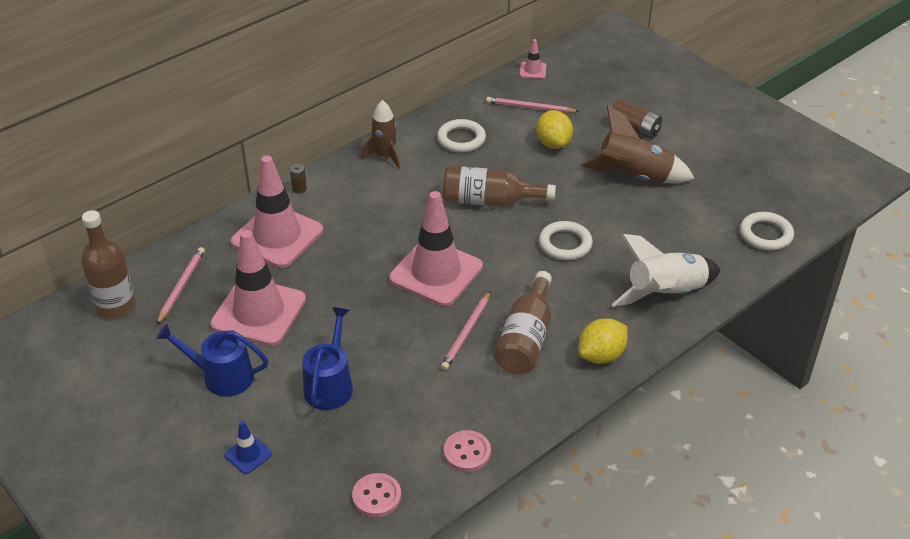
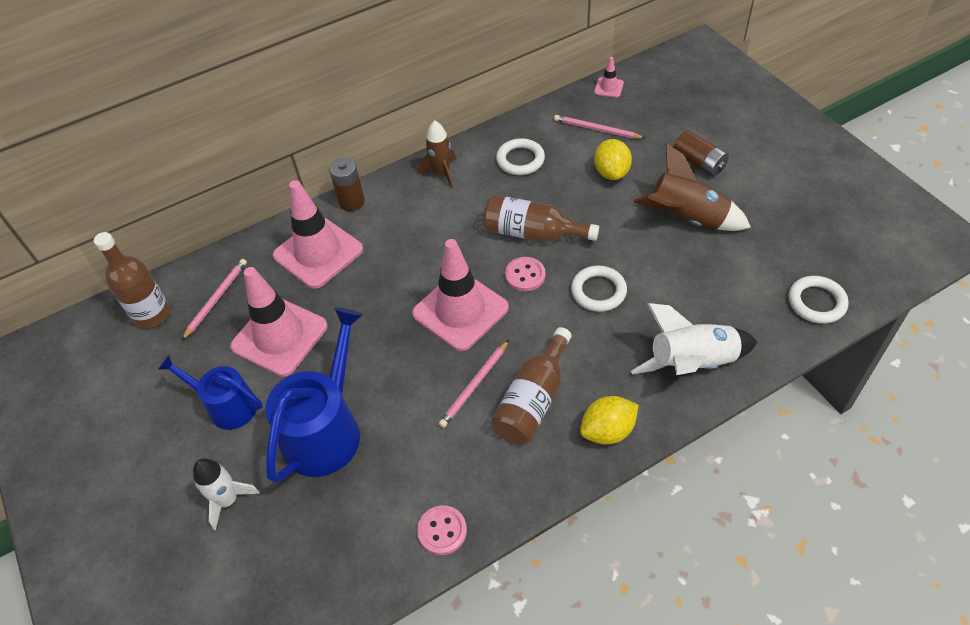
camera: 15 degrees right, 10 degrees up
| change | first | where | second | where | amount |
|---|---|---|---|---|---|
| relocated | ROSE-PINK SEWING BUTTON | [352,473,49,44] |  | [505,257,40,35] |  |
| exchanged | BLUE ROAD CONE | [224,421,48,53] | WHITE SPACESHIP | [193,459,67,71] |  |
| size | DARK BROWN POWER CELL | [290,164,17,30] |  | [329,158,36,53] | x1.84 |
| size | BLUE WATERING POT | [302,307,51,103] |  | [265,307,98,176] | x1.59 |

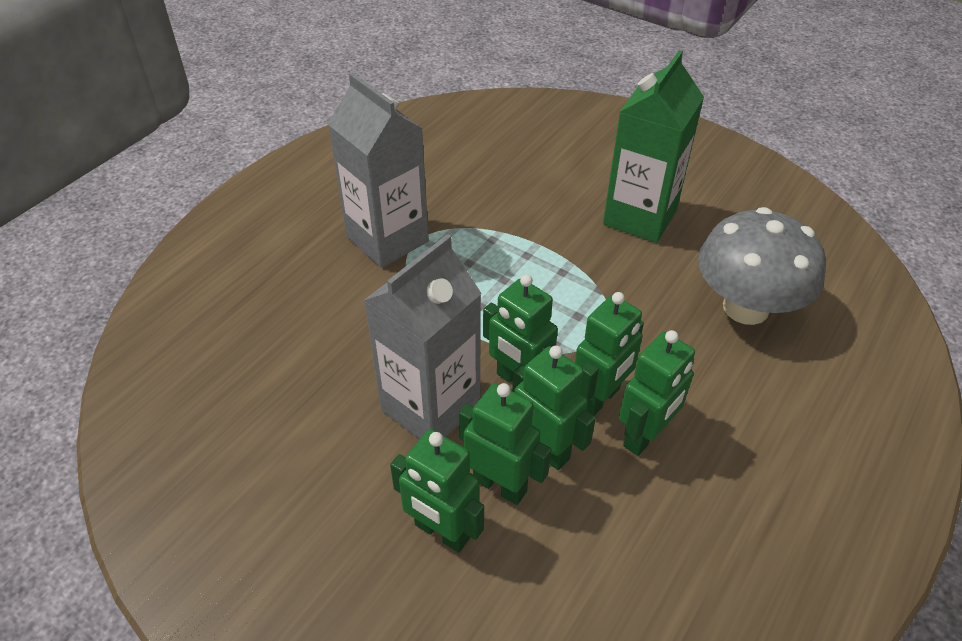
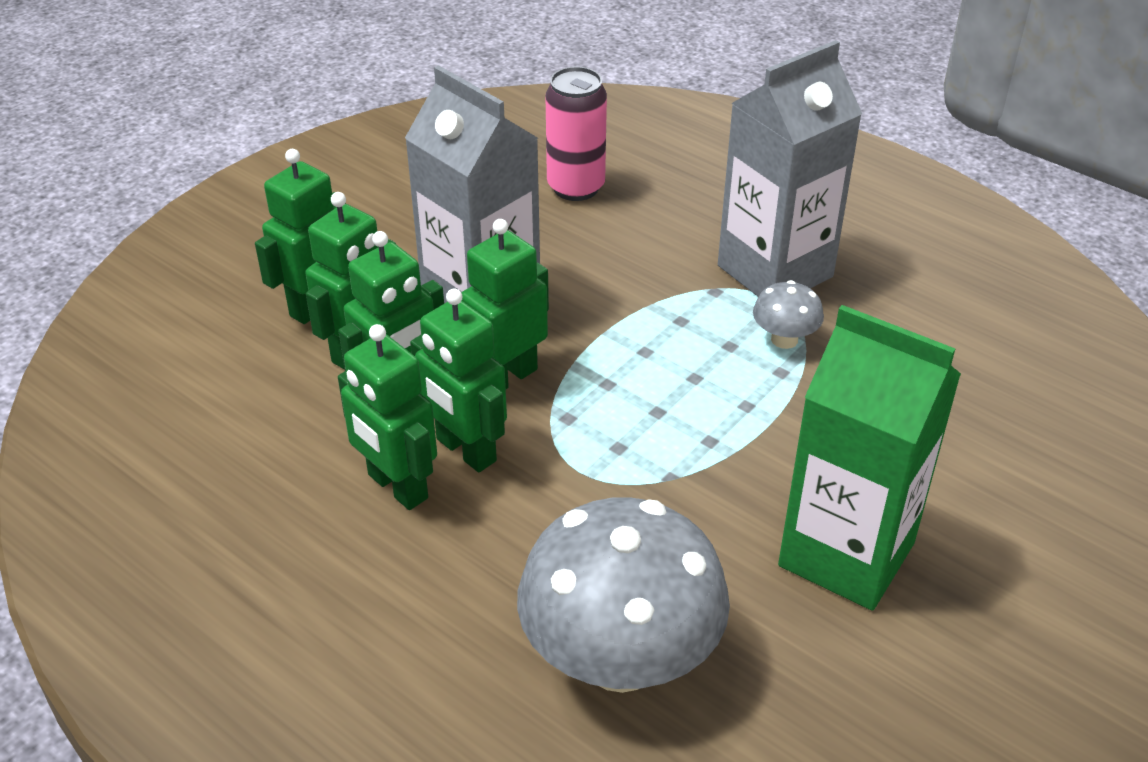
camera: 95 degrees right, 5 degrees down
| change | first | where | second | where | amount |
|---|---|---|---|---|---|
| appeared |  |  | ROSE-PINK SODA CAN | [545,67,62,134] |  |
| appeared |  |  | GRAY TOADSTOOL | [753,280,71,69] |  |

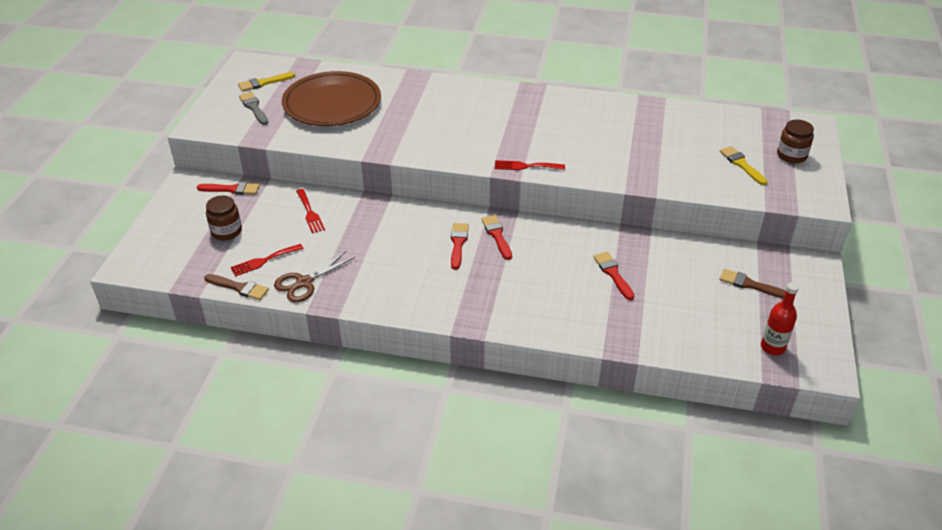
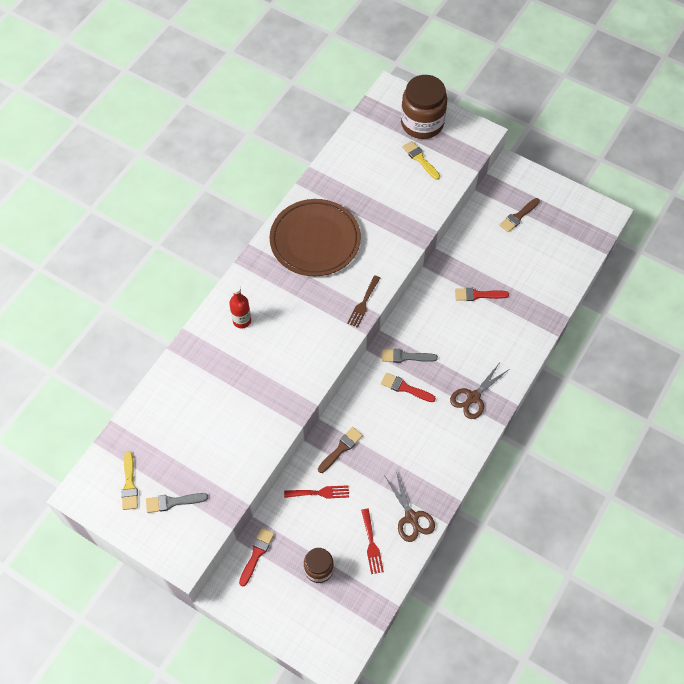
camera: 70 degrees left, 20 degrees up
| change | first | where | second | where | amount |
|---|---|---|---|---|---|
| appeared |  |  | DARK BROWN SHEARS | [450,364,58,55] |  |
| relocated | DARK BROWN BRUSH | [204,274,65,26] |  | [318,427,45,46] |  |
| relocated | DARK BROWN FLAT DISH | [282,71,99,55] |  | [270,199,91,77] |  |
| relocated | RED BOTTLE | [761,282,38,73] |  | [229,285,22,43] |  |
| colour | RED BRUSH | [481,215,31,45] | GRAY BRUSH | [382,349,56,14] |  |
| colour | RED FORK | [495,160,70,10] | DARK BROWN FORK | [347,275,33,53] |  |
| spun | GOLDEN BRUSH | [720,146,47,39] |  | [402,141,38,39] | 60 degrees clockwise |
| size | DARK BROWN PRESERVE JAR | [777,120,37,44] |  | [401,75,46,64] | x1.80 |

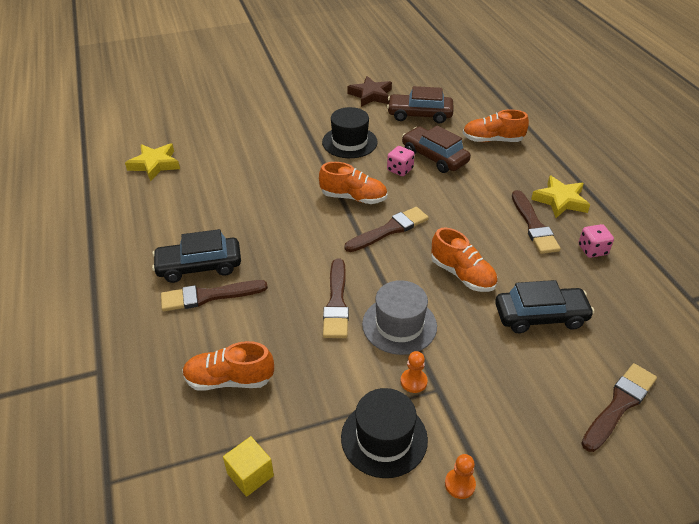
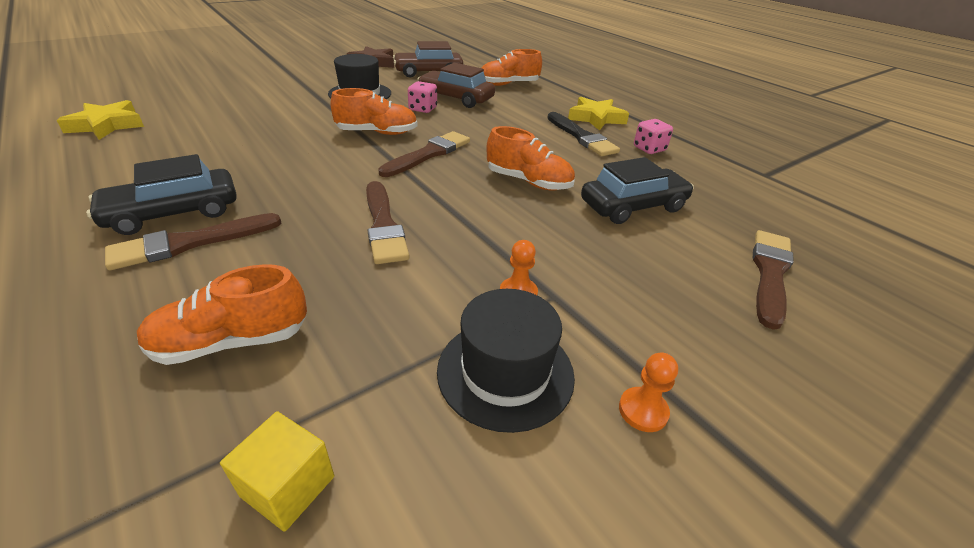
camera: 20 degrees left, 5 degrees down
| change | first | where | second | where | amount |
|---|---|---|---|---|---|
| missing | GRAY TALL HAT | [362,280,75,75] |  |  |  |
| colour | DARK BROWN BRUSH | [512,190,49,64] | EBONY BRUSH | [547,112,73,44] |  |

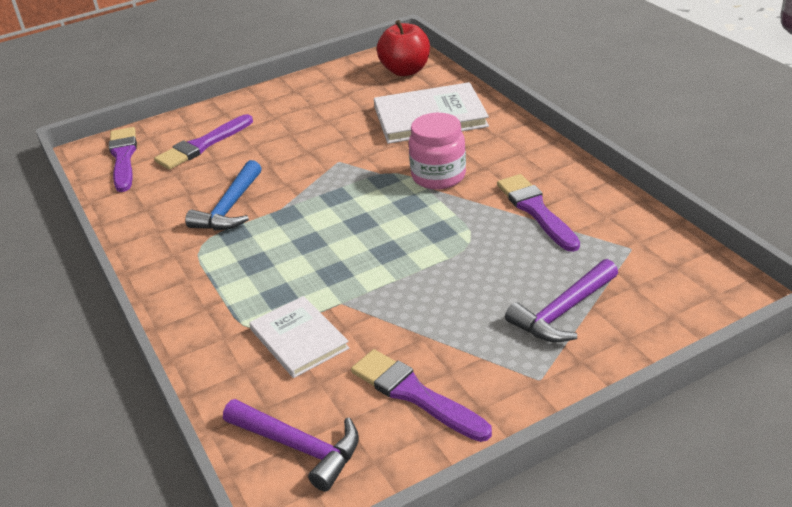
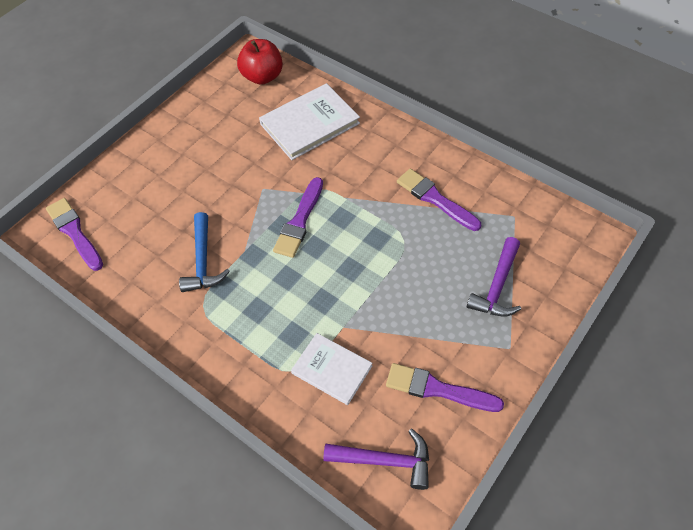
camera: 25 degrees left, 20 degrees up
| change | first | where | second | where | amount |
|---|---|---|---|---|---|
| missing | ROSE-PINK PRESERVE JAR | [409,113,57,77] |  |  |  |
| relocated | VIOLET BRUSH | [154,114,99,56] |  | [273,177,50,81] |  |

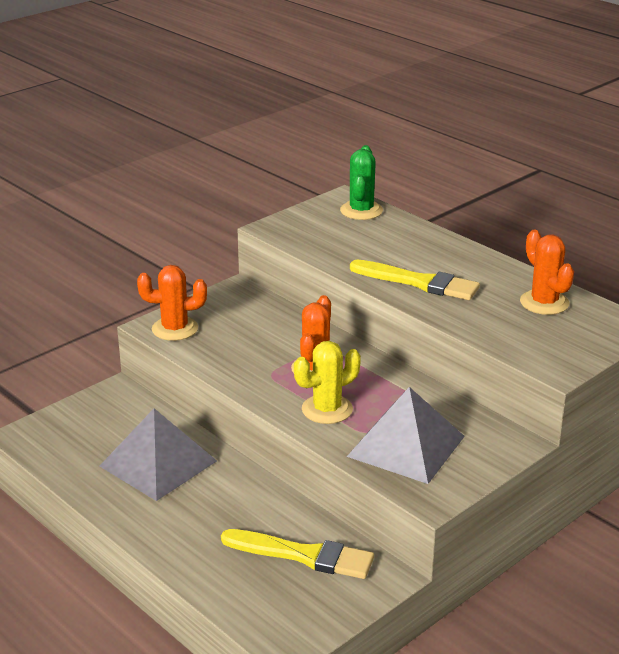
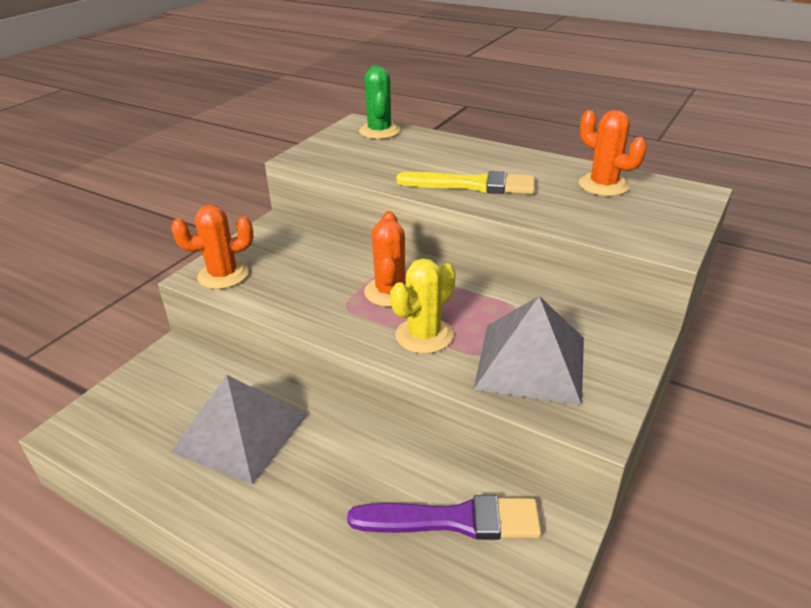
camera: 15 degrees left, 5 degrees up
| change | first | where | second | where | amount |
|---|---|---|---|---|---|
| colour | GOLDEN BRUSH | [221,529,153,50] | VIOLET BRUSH | [347,495,194,45] |  |

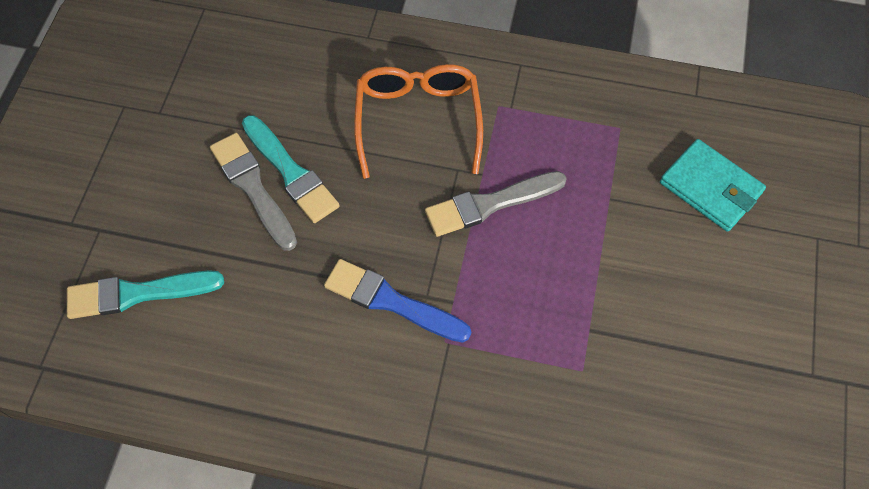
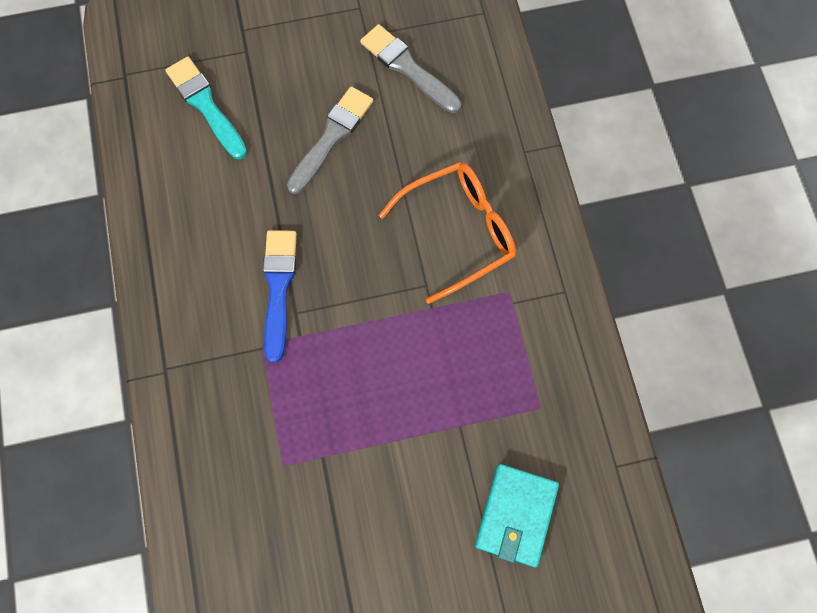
camera: 65 degrees right, 10 degrees up
| change | first | where | second | where | amount |
|---|---|---|---|---|---|
| missing | TEAL BRUSH | [242,115,98,108] |  |  |  |
| relocated | GRAY BRUSH | [425,171,142,66] |  | [360,24,101,89] |  |

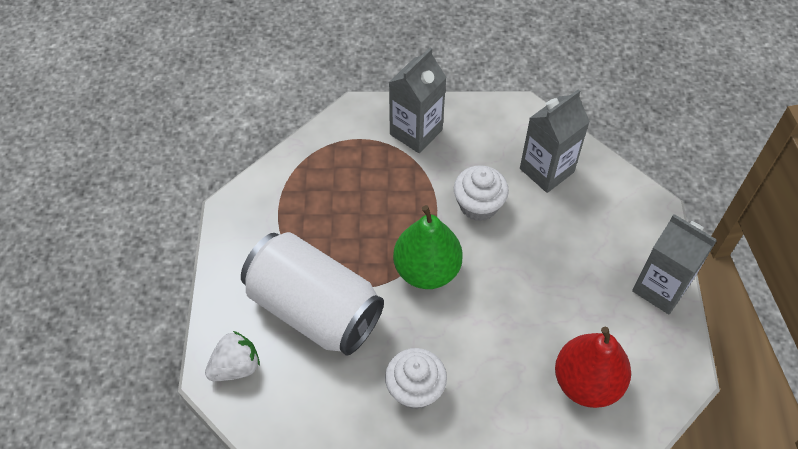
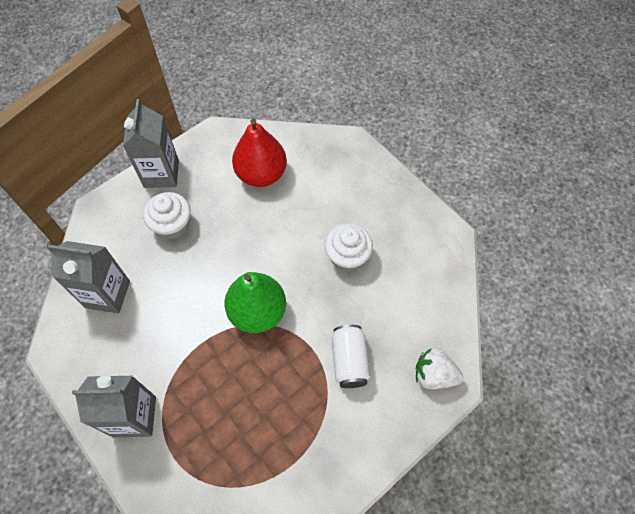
camera: 130 degrees left, 5 degrees up
| change | first | where | second | where | amount |
|---|---|---|---|---|---|
| relocated | WHITE MUFFIN | [454,165,55,56] |  | [143,192,48,48] |  |
| size | WHITE SODA CAN | [241,232,143,123] |  | [332,325,38,63] | x0.50 |

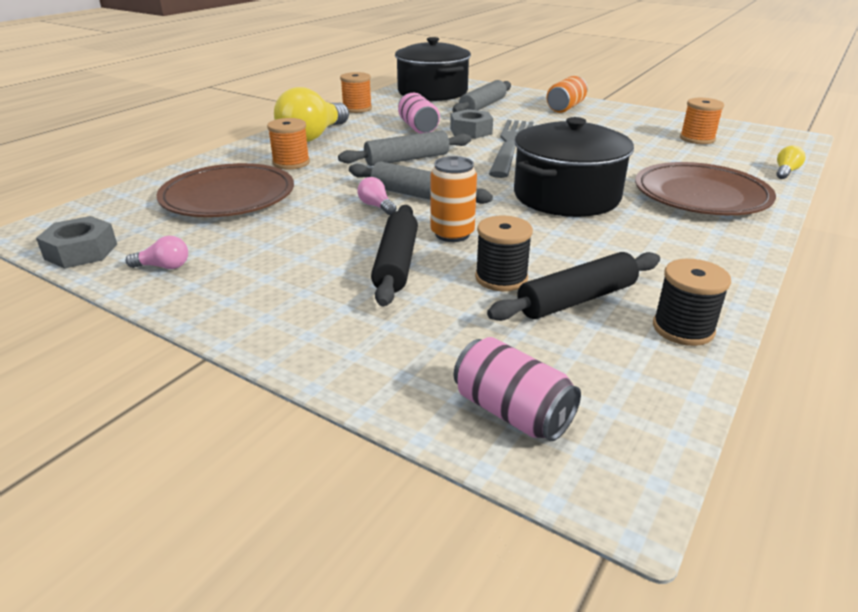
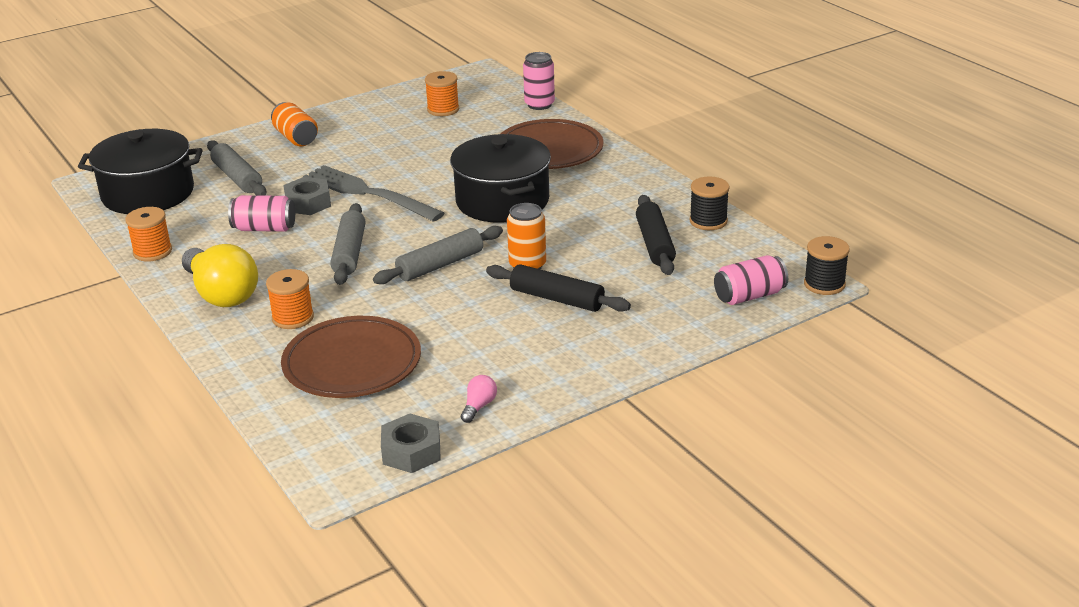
camera: 65 degrees left, 0 degrees up
| change | first | where | second | where | amount |
|---|---|---|---|---|---|
| missing | ROSE-PINK LIGHTBULB | [357,177,40,38] |  |  |  |
| relocated | EBONY REEL OF THREAD | [475,216,58,75] |  | [804,236,46,59] |  |
| exchanged | GOLDEN LIGHTBULB | [777,145,29,34] | ROSE-PINK SODA CAN | [523,52,32,58] |  |

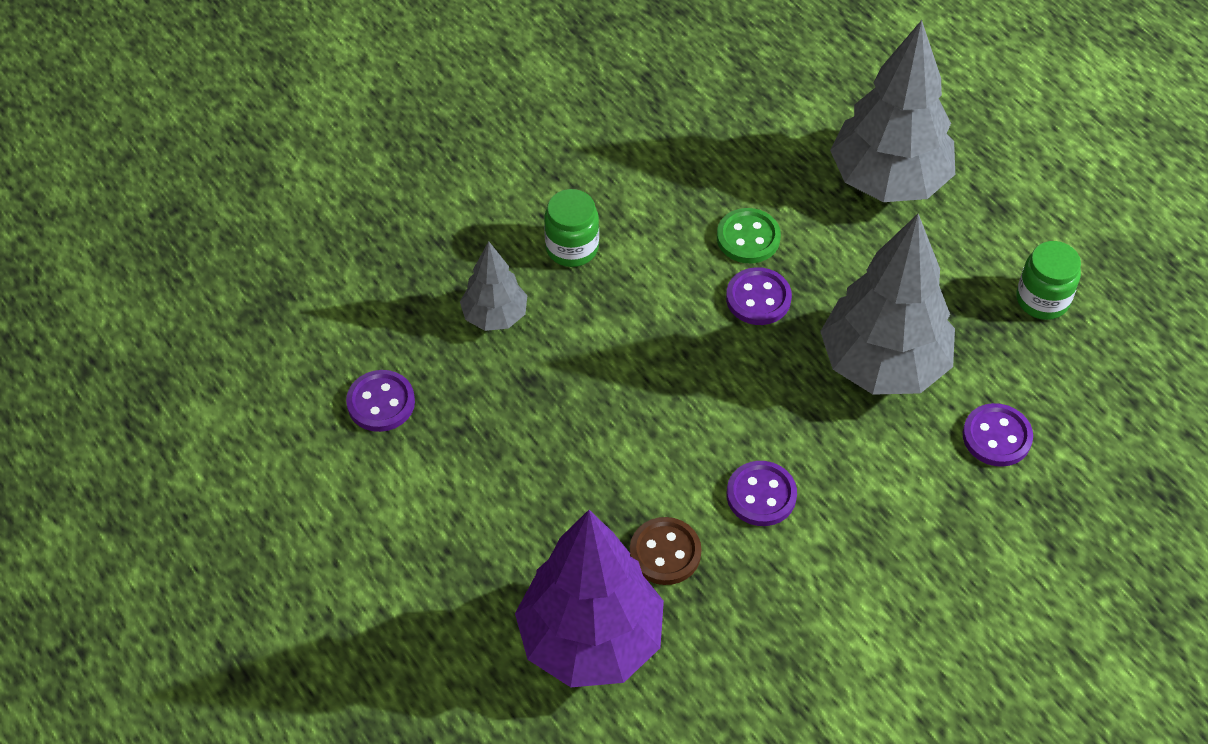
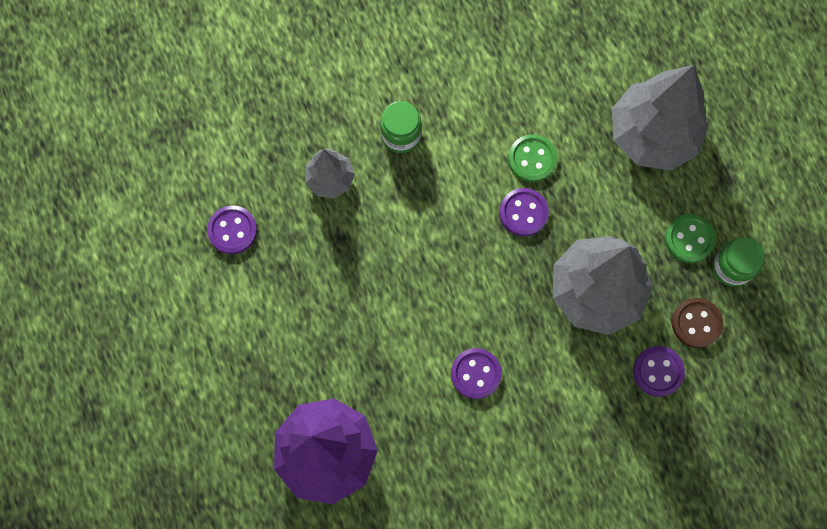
camera: 15 degrees right, 20 degrees up
| change | first | where | second | where | amount |
|---|---|---|---|---|---|
| appeared |  |  | LEAF-GREEN SEWING BUTTON | [665,214,51,49] |  |
| relocated | DARK BROWN SEWING BUTTON | [630,517,71,68] |  | [672,298,51,50] |  |

